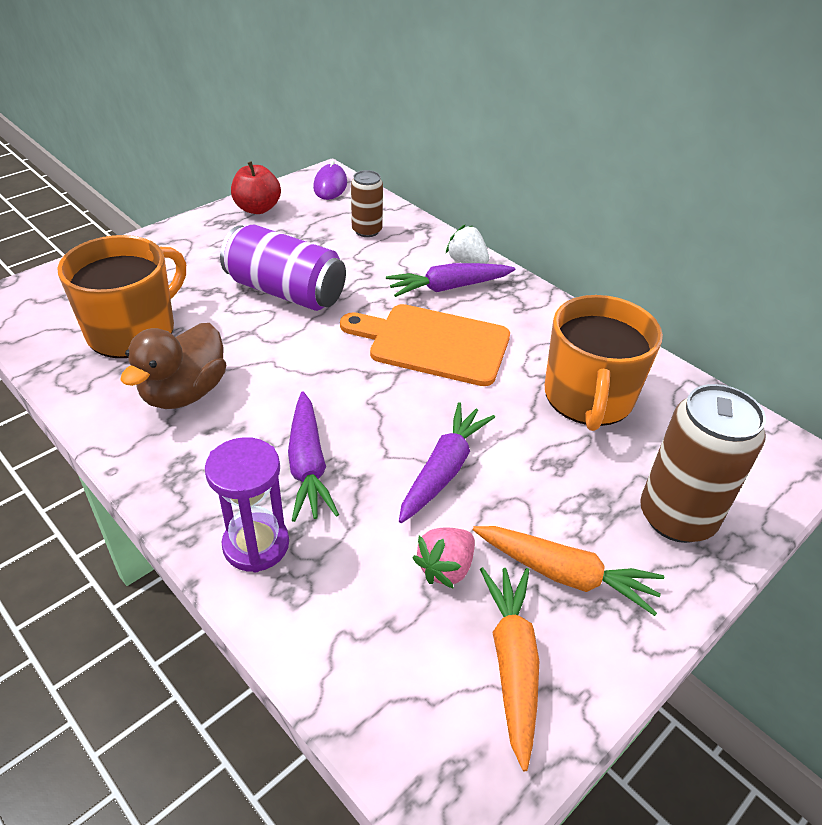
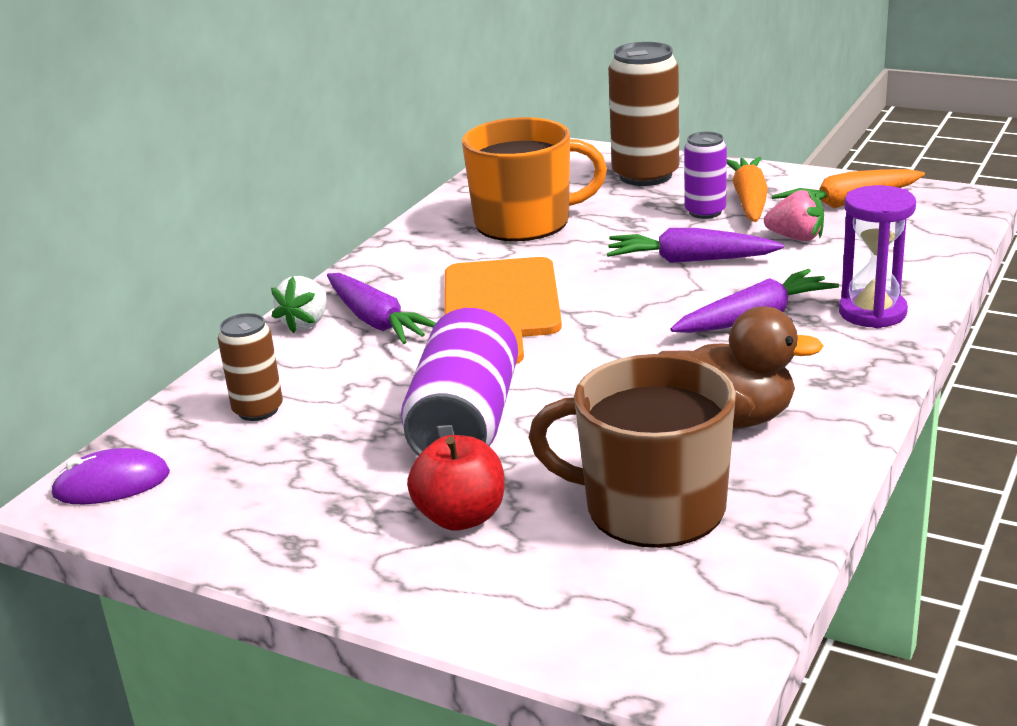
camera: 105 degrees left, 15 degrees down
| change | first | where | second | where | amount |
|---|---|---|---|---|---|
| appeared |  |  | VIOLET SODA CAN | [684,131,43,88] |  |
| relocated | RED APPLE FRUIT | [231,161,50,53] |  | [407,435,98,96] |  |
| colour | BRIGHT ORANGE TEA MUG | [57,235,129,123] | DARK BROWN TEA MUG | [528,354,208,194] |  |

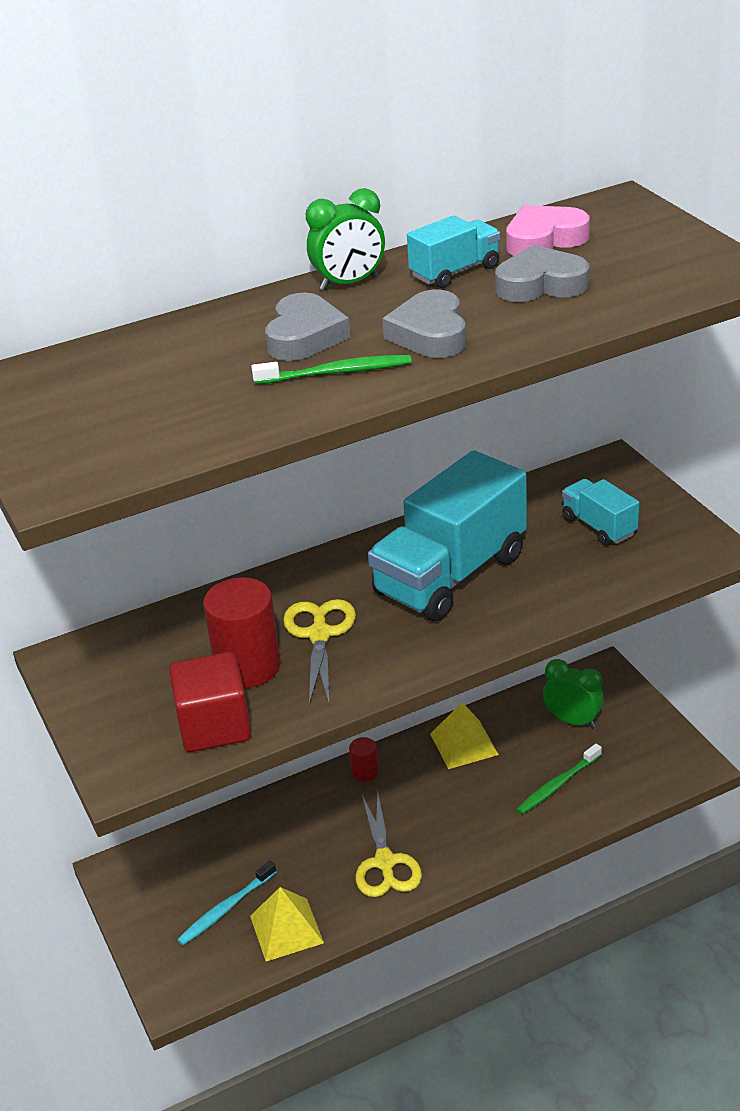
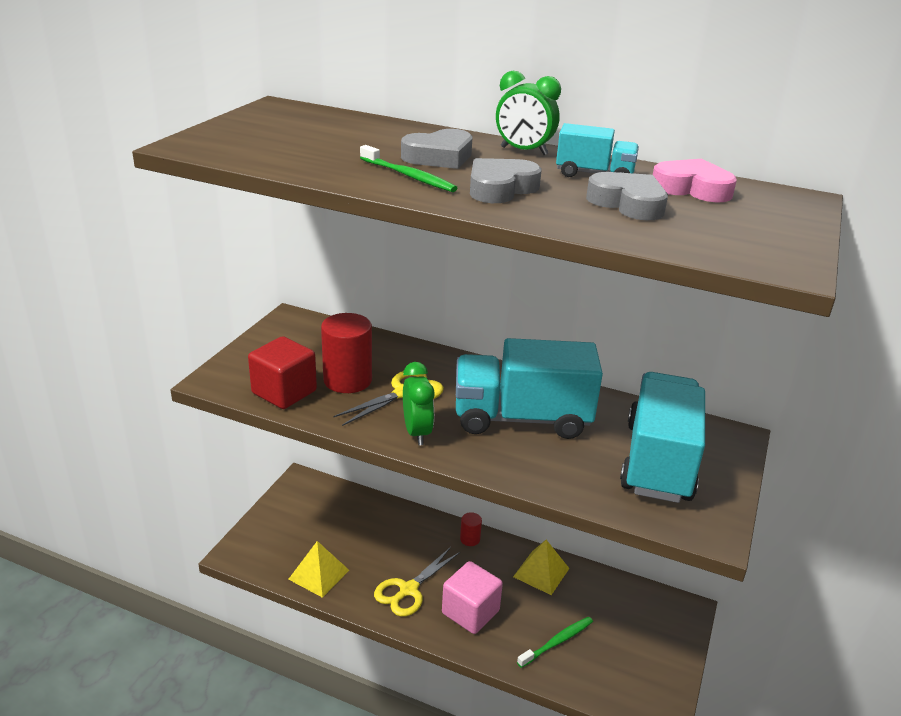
camera: 45 degrees right, 5 degrees down
| change | first | where | second | where | amount |
|---|---|---|---|---|---|
| missing | TEAL TOOTH BRUSH | [177,861,99,84] |  |  |  |
| appeared |  |  | ROSE-PINK CUBE | [442,561,61,73] |  |
| relocated | LEAF-GREEN BEDSIDE CLOCK | [543,659,61,69] |  | [403,362,32,84] |  |
| spun | LEAF-GREEN TOOTH BRUSH | [516,744,86,71] |  | [517,617,76,51] | 135 degrees clockwise |
| size | TEAL LORRY | [562,479,77,67] |  | [620,372,85,131] | x2.05 |

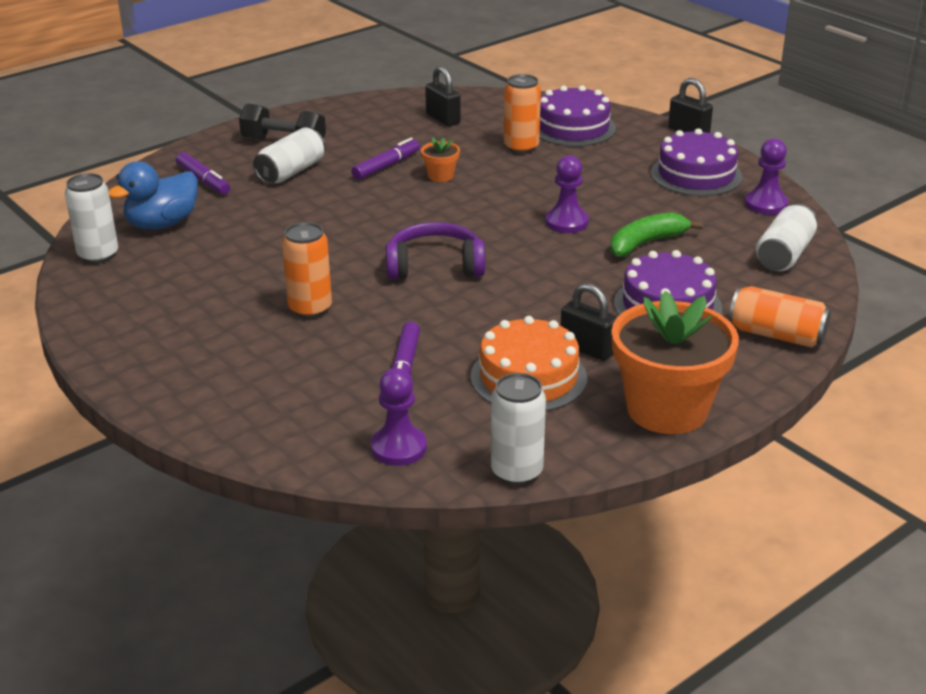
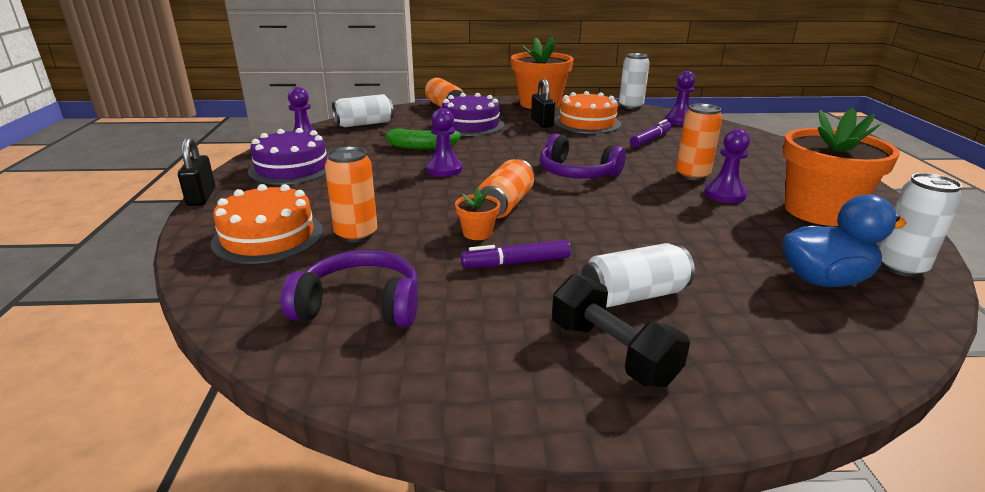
camera: 145 degrees left, 5 degrees down
| change | first | where | second | where | amount |
|---|---|---|---|---|---|
| missing | VIOLET FELT PEN | [176,152,54,42] |  |  |  |
| appeared |  |  | BRIGHT ORANGE SODA CAN | [478,159,56,59] |  |
| appeared |  |  | VIOLET GAME PAWN | [704,129,46,74] |  |
| appeared |  |  | BRIGHT ORANGE FLOWER POT | [783,108,117,118] |  |
| exchanged | EBONY LOCK | [425,66,36,60] | VIOLET HEADPHONES | [281,250,137,77] |  |
| colour | VIOLET LAYER CAKE | [540,85,76,61] | BRIGHT ORANGE LAYER CAKE | [211,184,112,80] |  |

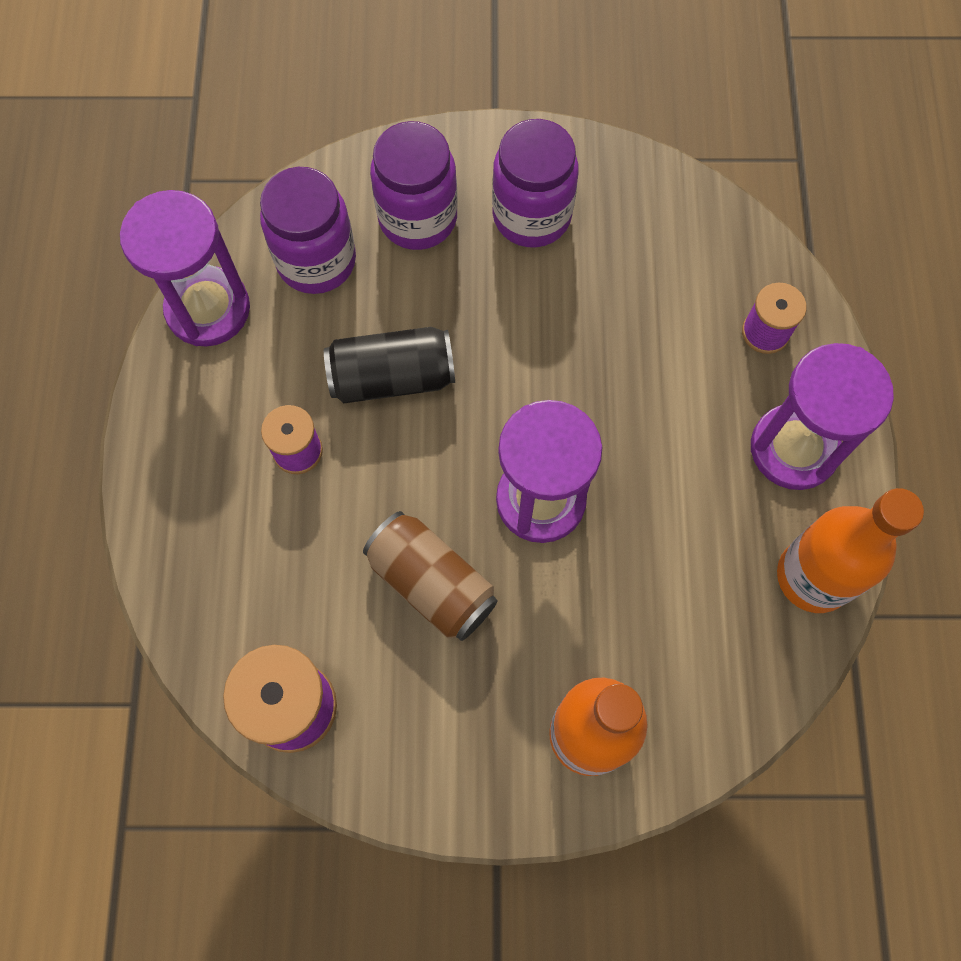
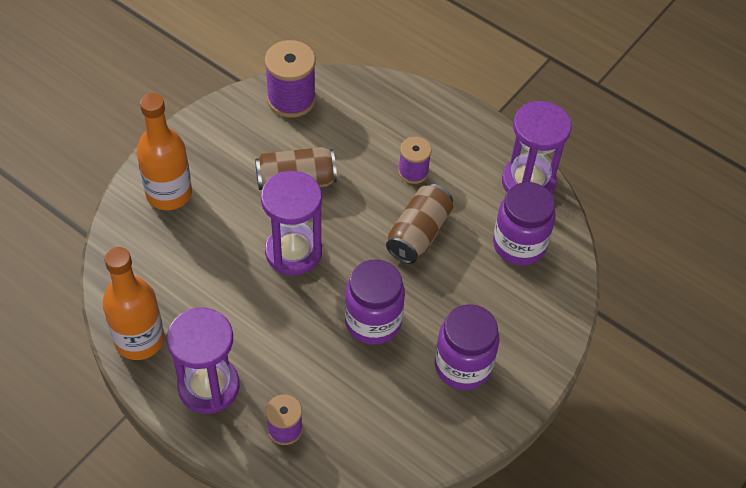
camera: 125 degrees right, 15 degrees down
| change | first | where | second | where | amount |
|---|---|---|---|---|---|
| relocated | VIOLET PRESERVE JAR | [370,121,88,129] |  | [345,260,60,85] |  |
| colour | EBONY SODA CAN | [324,327,131,76] | DARK BROWN SODA CAN | [386,184,68,80] |  |

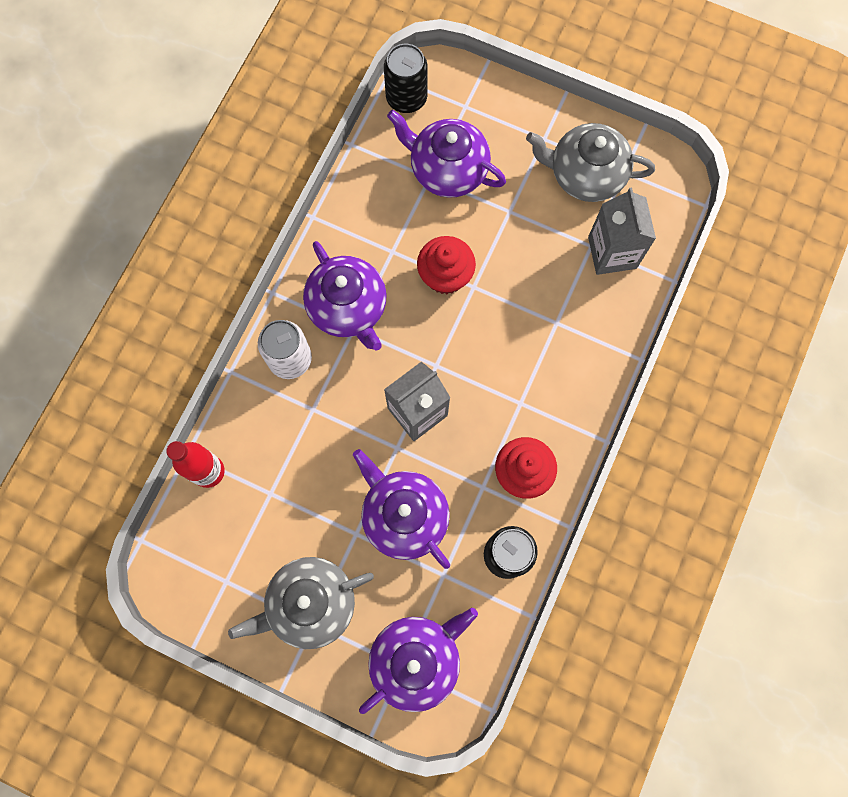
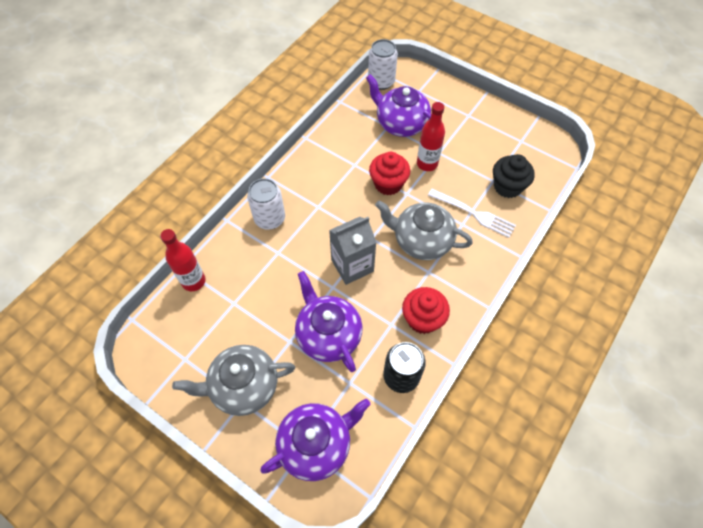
camera: 10 degrees right, 15 degrees down
| change | first | where | second | where | amount |
|---|---|---|---|---|---|
| missing | VIOLET TEAPOT | [303,241,84,110] |  |  |  |
| appeared |  |  | RED BOTTLE | [417,102,28,69] |  |
| appeared |  |  | WHITE FORK | [428,189,88,49] |  |
| relocated | GRAY TEAPOT | [526,123,129,79] |  | [375,200,98,60] |  |
| exchanged | GRAY MILK CARTON | [588,187,68,88] | EBONY MUFFIN | [493,154,42,44] |  |
| colour | EBONY SODA CAN | [384,44,44,69] | WHITE SODA CAN | [368,39,30,51] |  |

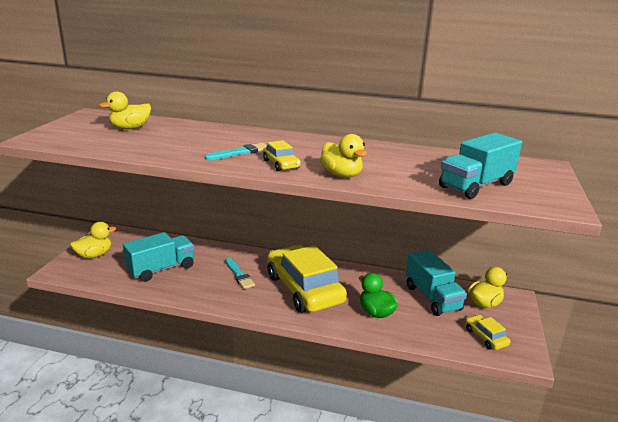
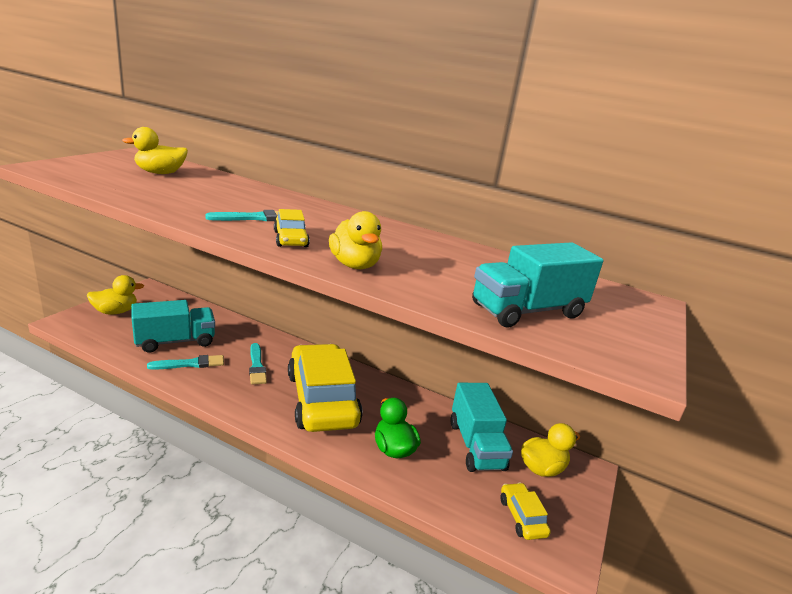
camera: 10 degrees right, 0 degrees up
| change | first | where | second | where | amount |
|---|---|---|---|---|---|
| appeared |  |  | TEAL BRUSH | [147,355,77,15] |  |

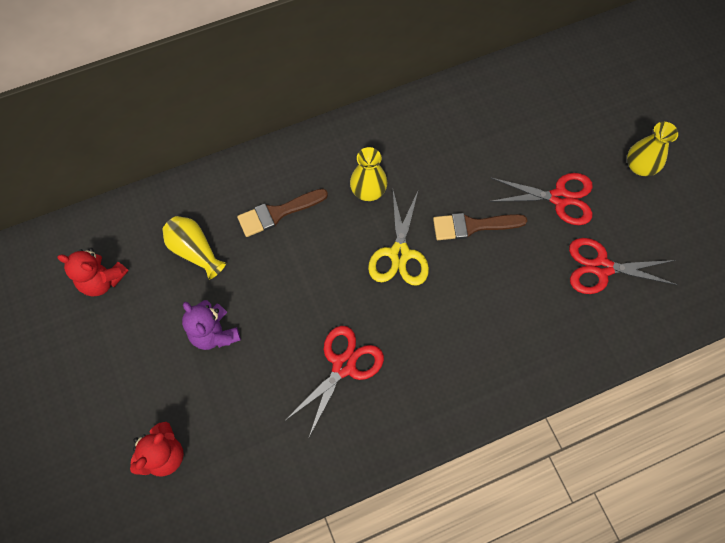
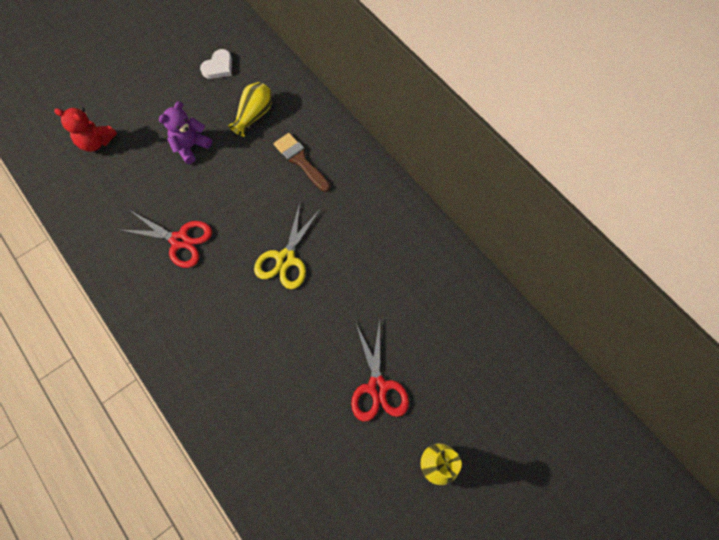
camera: 75 degrees right, 0 degrees up
| change | first | where | second | where | amount |
|---|---|---|---|---|---|
| missing | GOLDEN VASE | [350,147,37,54] |  |  |  |
| missing | DARK BROWN BRUSH | [433,213,94,27] |  |  |  |
| missing | RED SHEARS | [569,238,109,56] |  |  |  |
| exchanged | RED TEDDY | [57,248,72,48] | WHITE HEART SHAPE | [200,49,32,30] |  |
| spun | GOLDEN SHEARS | [368,189,61,97] |  | [254,203,67,86] | 60 degrees counterclockwise |

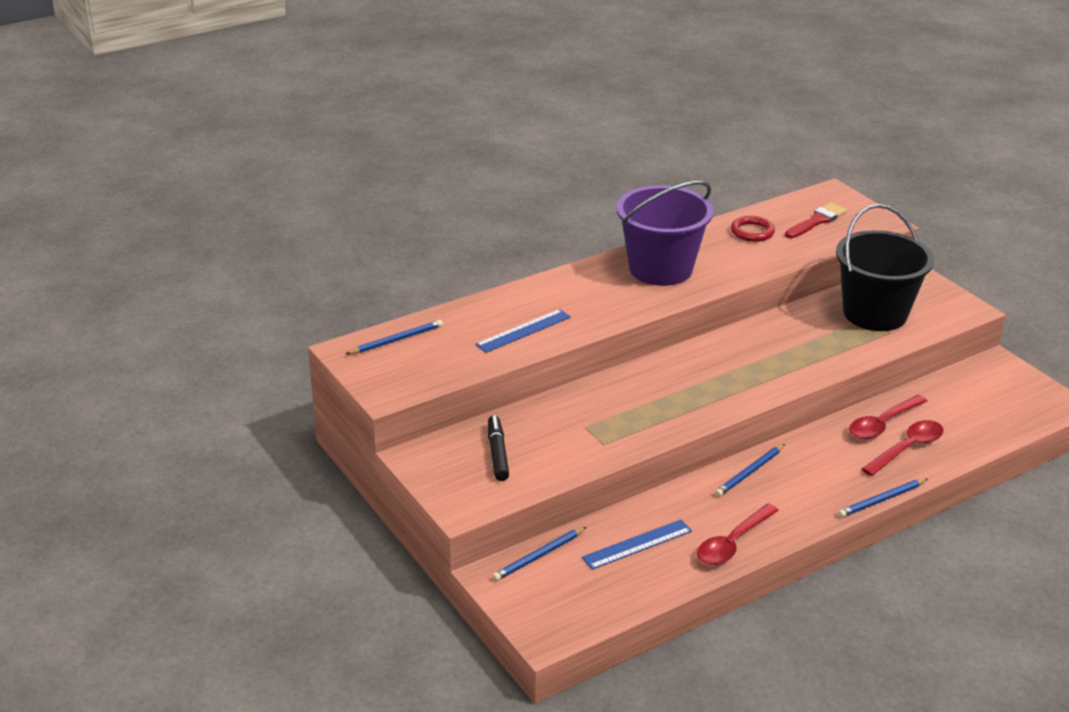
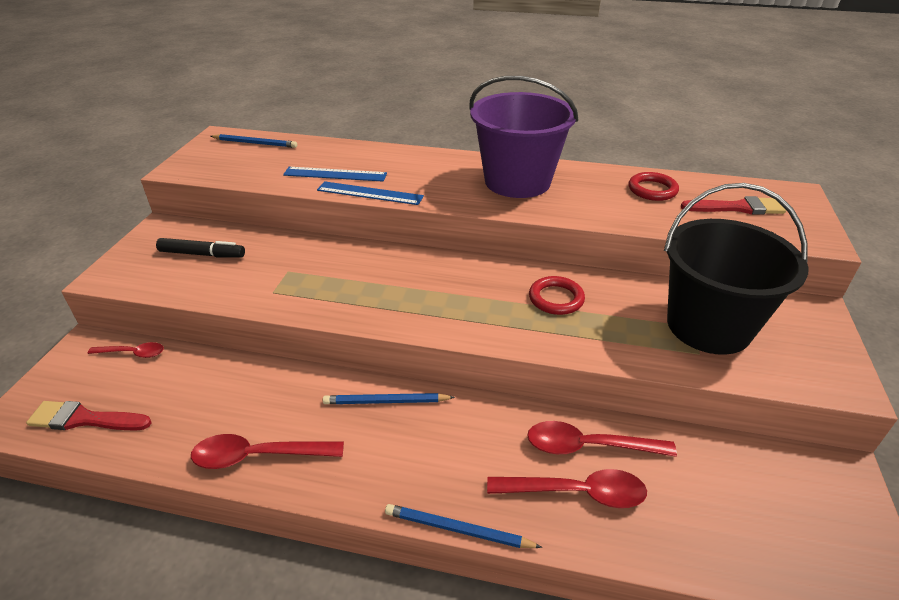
camera: 45 degrees right, 5 degrees up
| change | first | where | second | where | amount |
|---|---|---|---|---|---|
| appeared |  |  | RED BRUSH | [26,401,126,30] |  |
| appeared |  |  | RED RING | [529,276,56,39] |  |
| relocated | BLUE MEASURING STICK | [582,519,110,51] |  | [317,181,107,24] |  |
| exchanged | BLUE PENCIL | [492,527,94,54] | RED SPOON | [87,342,77,16] |  |
| spun | EBONY FELT PEN | [488,416,21,65] |  | [156,238,89,20] | 60 degrees clockwise |

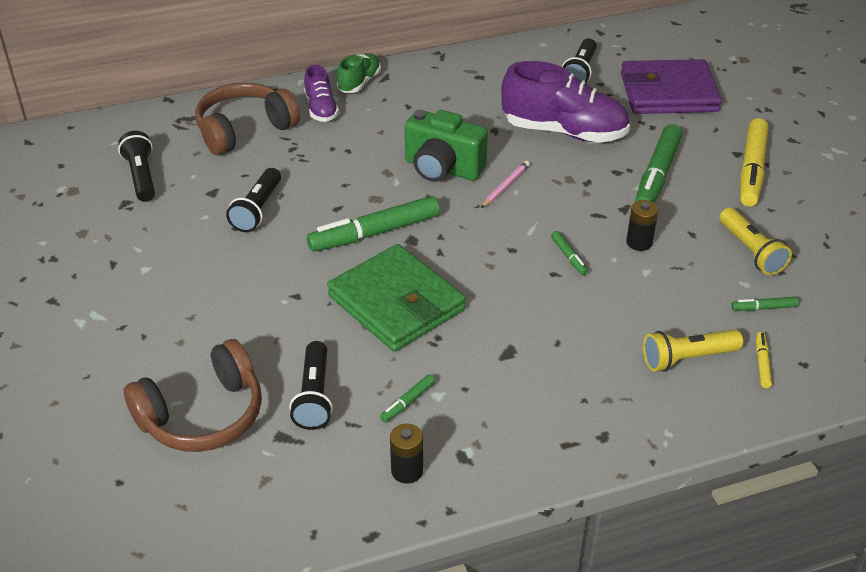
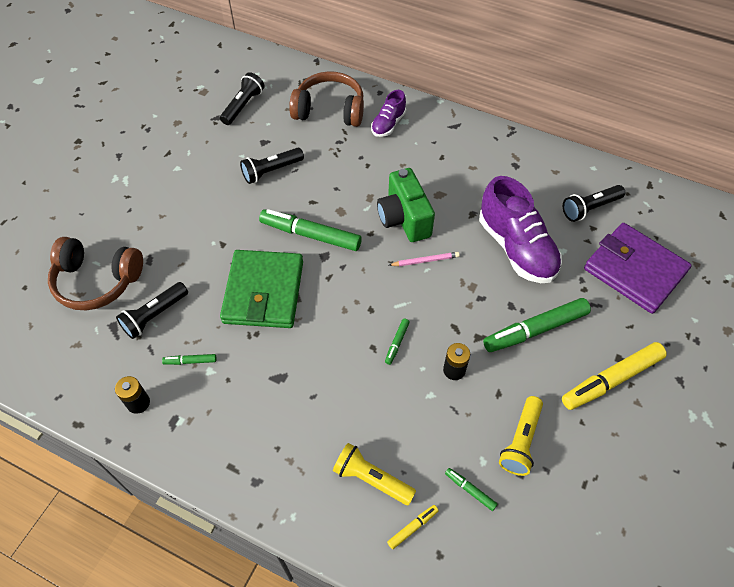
camera: 45 degrees right, 15 degrees up
| change | first | where | second | where | amount |
|---|---|---|---|---|---|
| missing | LEAF-GREEN SHOE | [337,53,44,40] |  |  |  |

